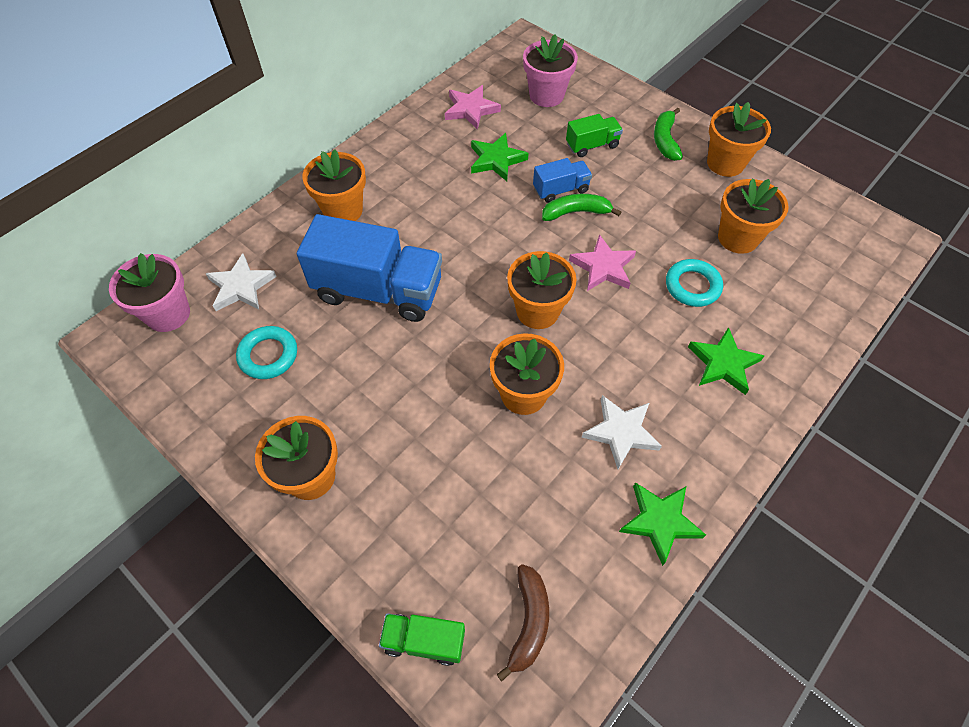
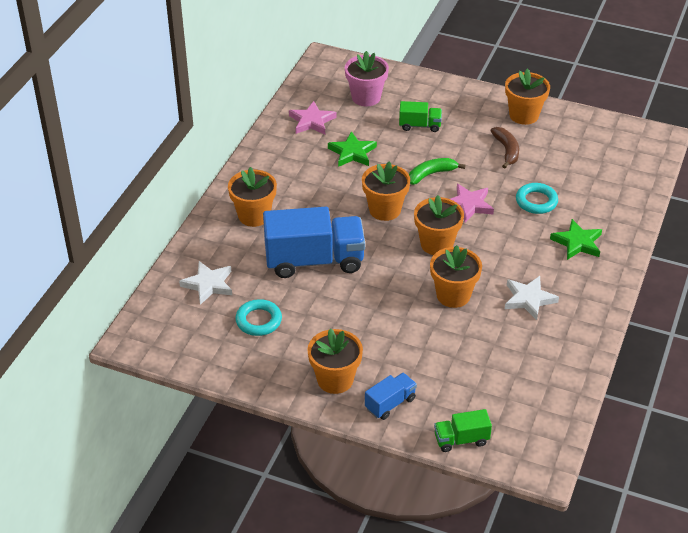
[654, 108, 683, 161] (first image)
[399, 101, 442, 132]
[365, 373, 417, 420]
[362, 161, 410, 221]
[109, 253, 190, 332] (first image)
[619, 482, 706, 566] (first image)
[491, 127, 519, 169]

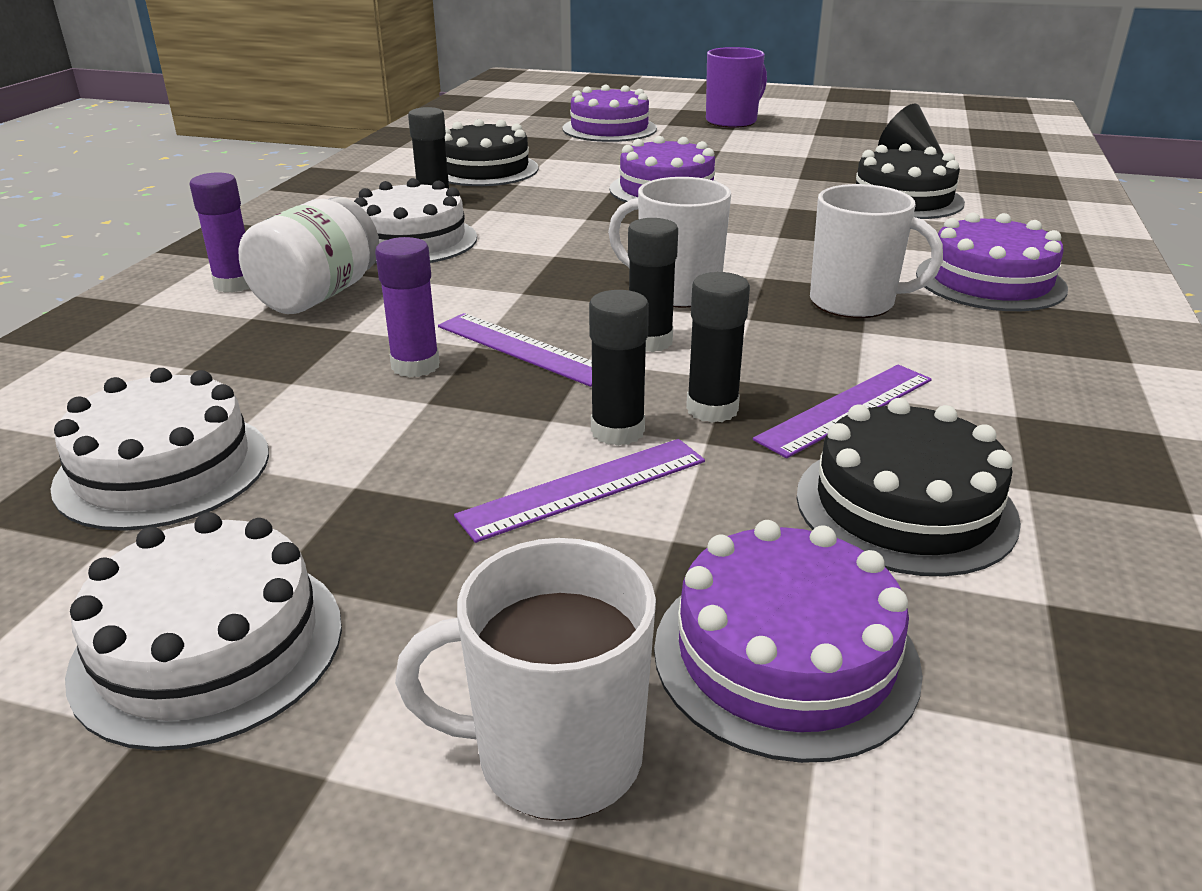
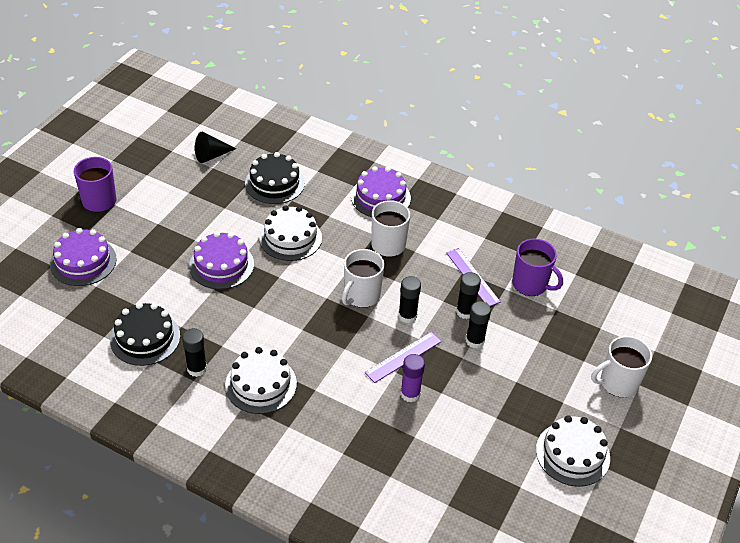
[189, 172, 249, 293] (first image)
[238, 197, 379, 314] (first image)
[259, 205, 322, 261]
[512, 239, 563, 296]
[454, 439, 705, 543] (first image)
[654, 520, 923, 763] (first image)
[591, 336, 652, 398]

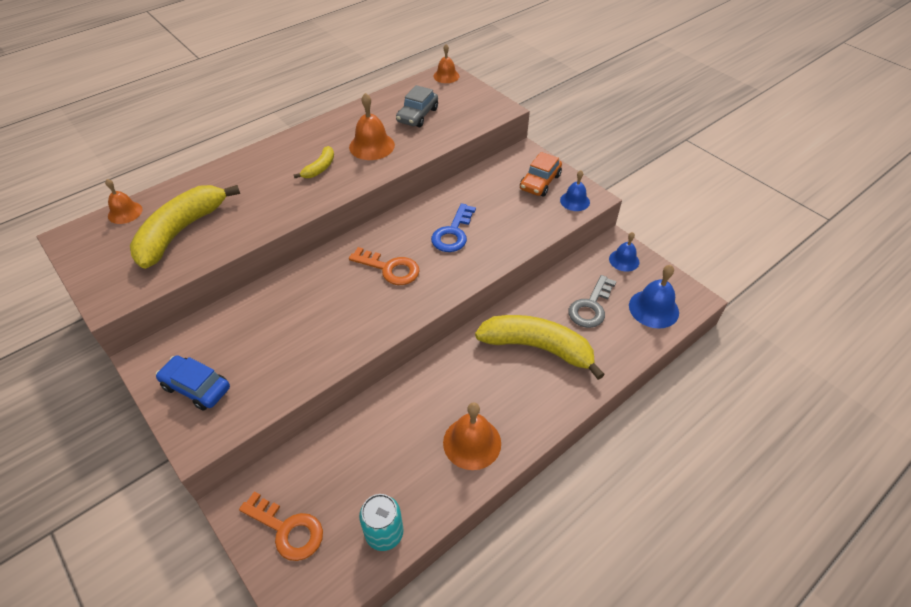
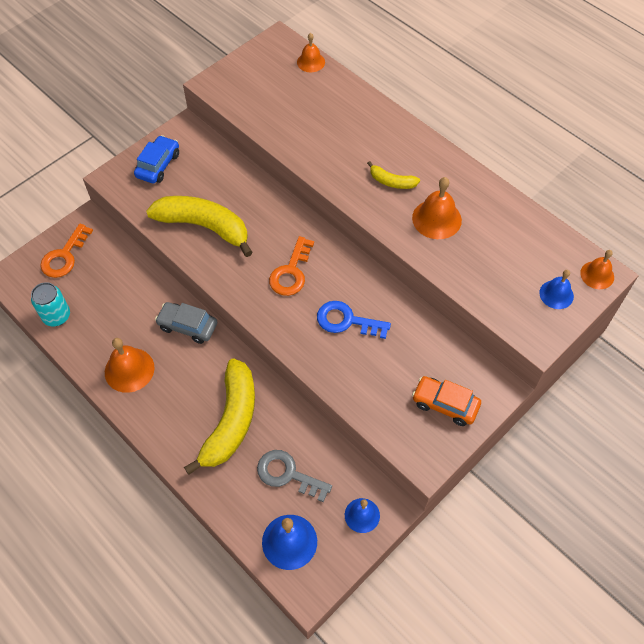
[155, 302, 217, 344]
[539, 270, 574, 309]
[146, 196, 253, 257]

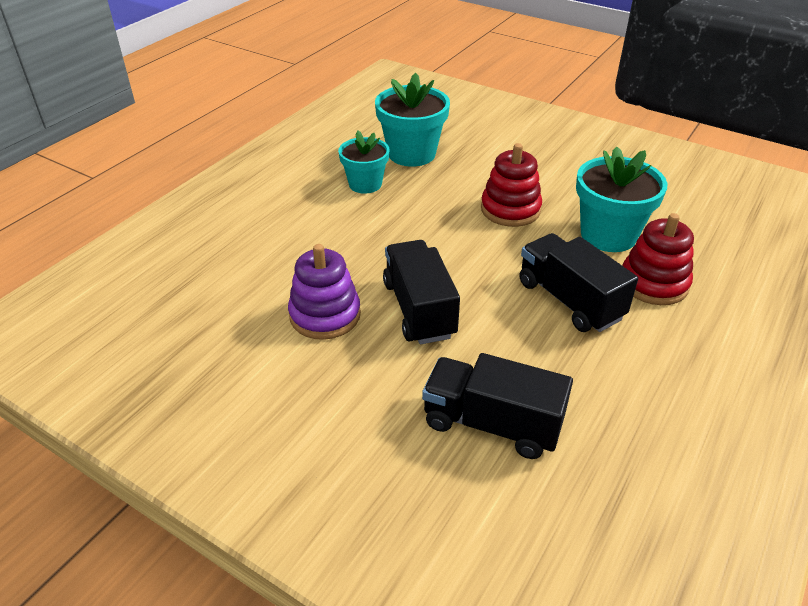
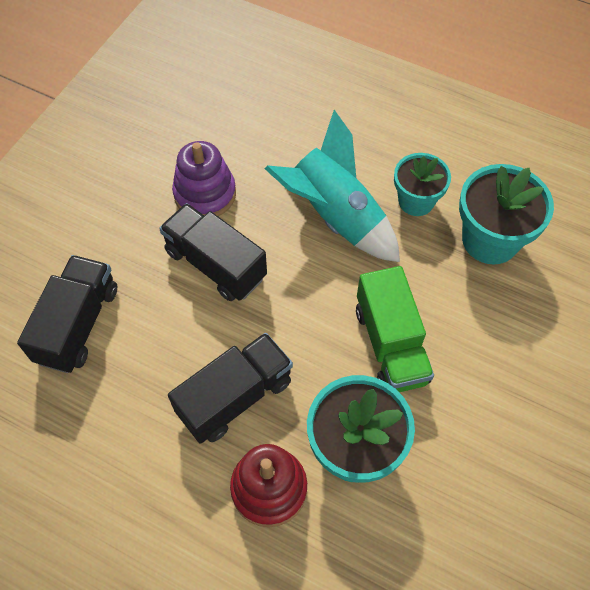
[356, 266, 434, 392]
[159, 203, 267, 301]
[265, 110, 400, 262]

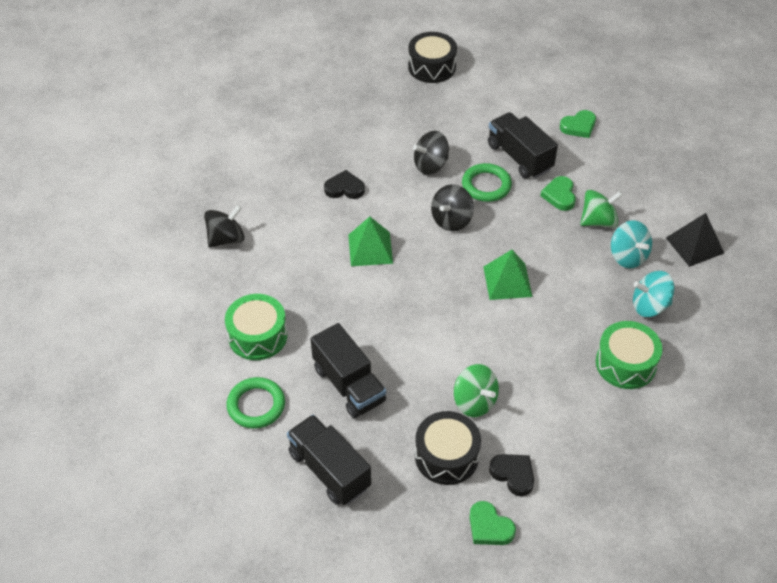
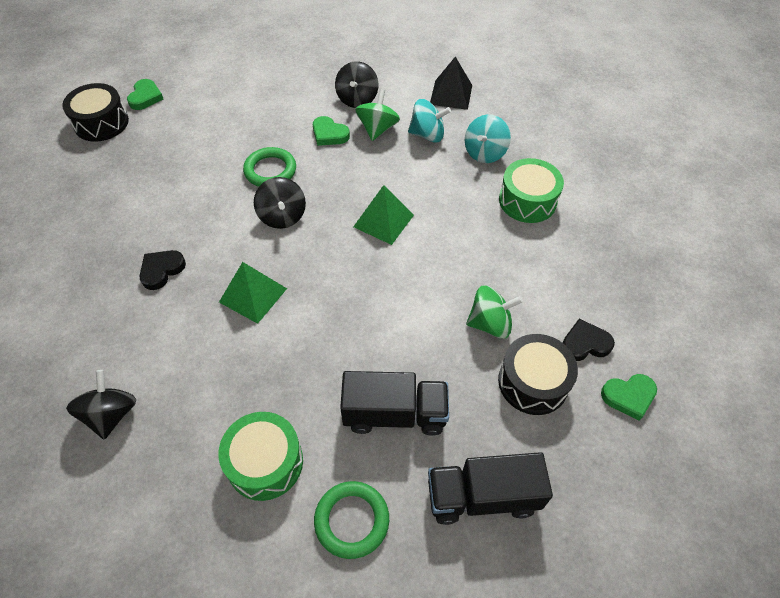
[127, 79, 163, 110]
[488, 112, 558, 179] (first image)
[335, 61, 378, 108]

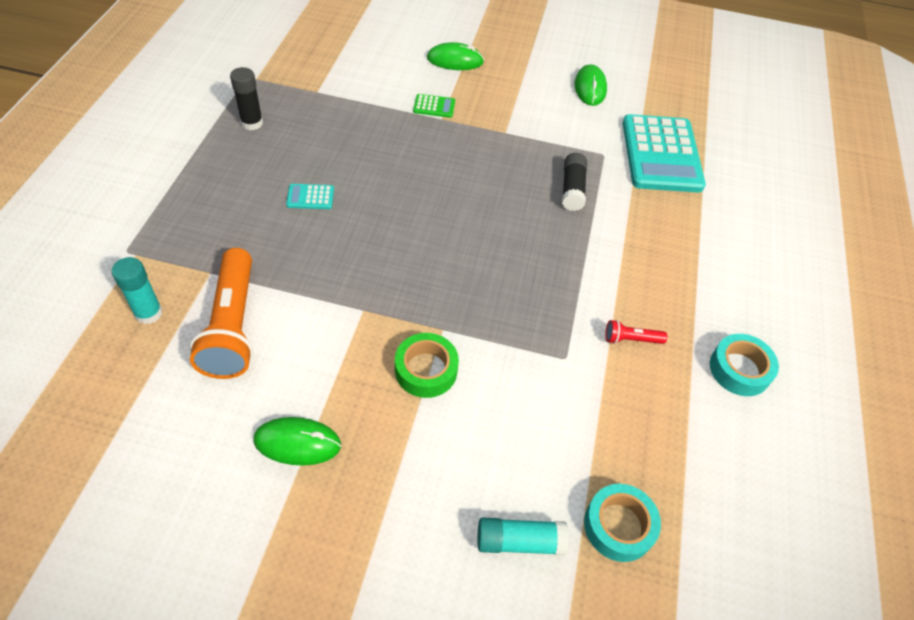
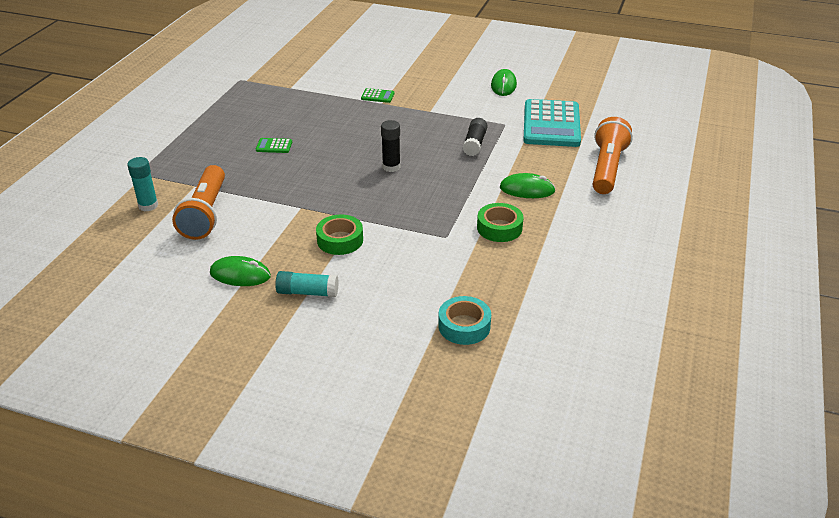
[500, 173, 556, 198]
[381, 120, 400, 172]
[256, 138, 292, 153]
[477, 203, 523, 242]
[710, 334, 779, 396] (first image)
[275, 271, 339, 297]
[593, 117, 633, 194]

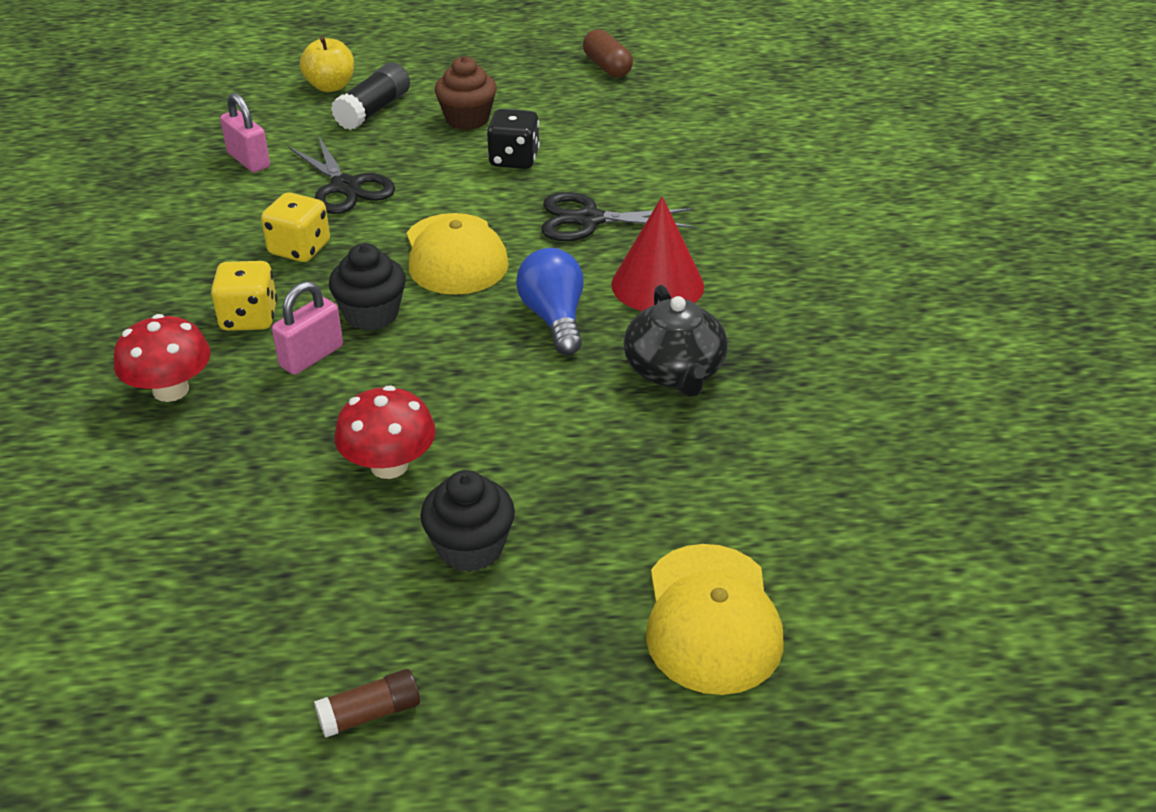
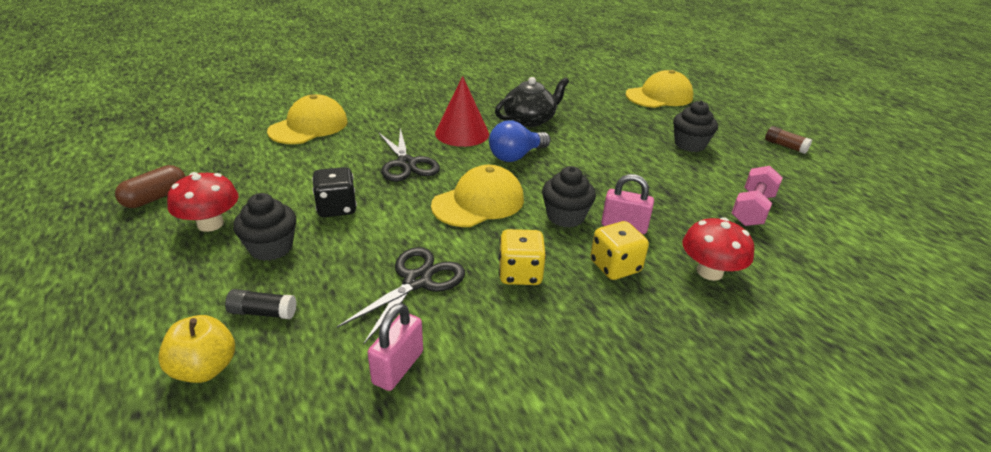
[233, 193, 296, 261]
[225, 289, 297, 319]
[167, 172, 238, 232]
[267, 94, 348, 144]
[731, 166, 783, 226]

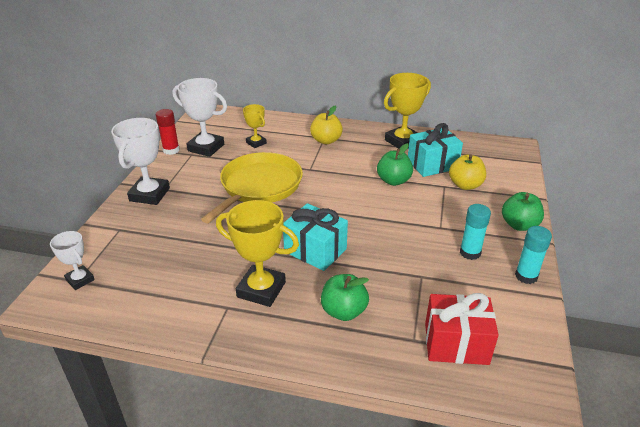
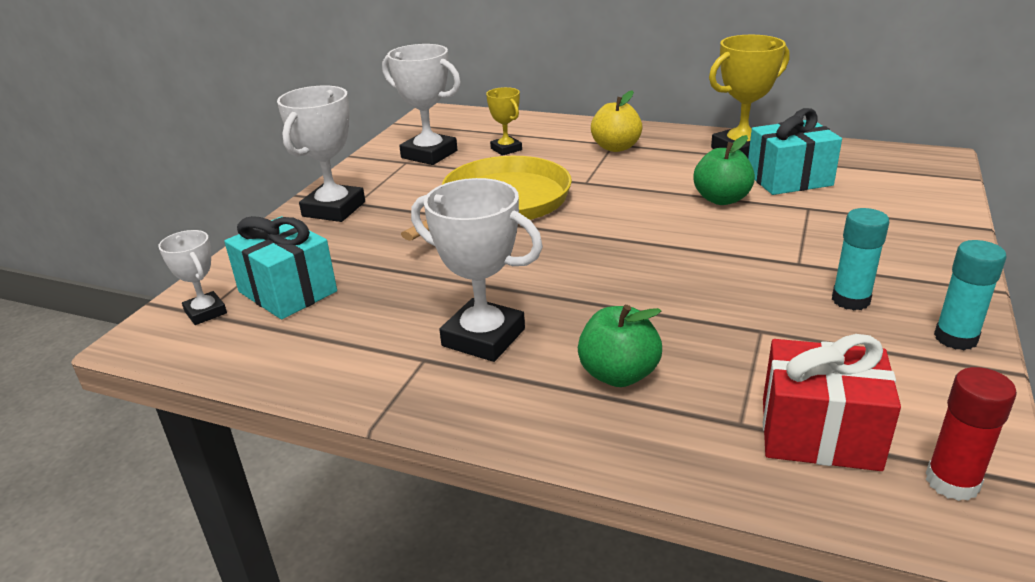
[926, 367, 1017, 501]
[449, 154, 486, 190] (first image)
[502, 192, 544, 231] (first image)
[411, 178, 543, 362]
[224, 216, 337, 320]

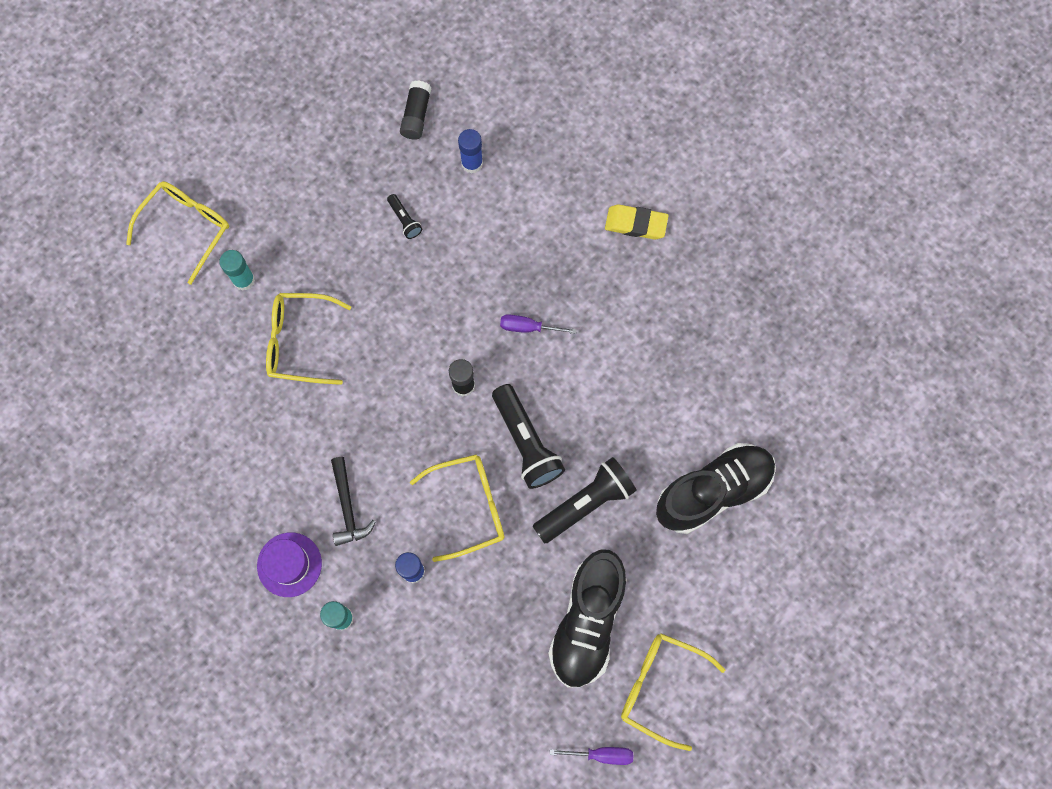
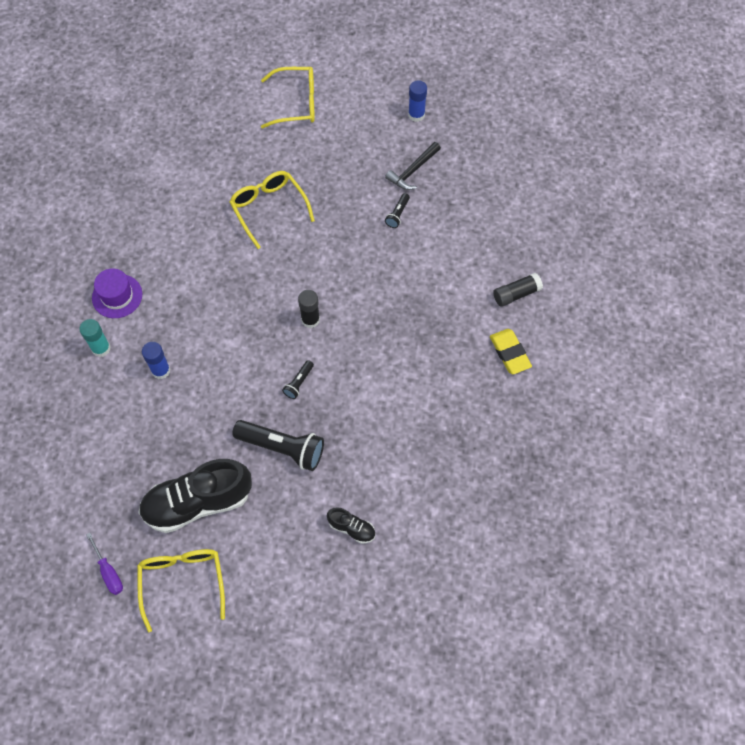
[493, 273, 543, 307]
[408, 80, 427, 122]
[219, 250, 255, 291] (first image)
[500, 314, 577, 334] (first image)
[282, 360, 314, 399]
[327, 507, 375, 544]
[410, 454, 504, 562] (first image)
[385, 142, 441, 190]

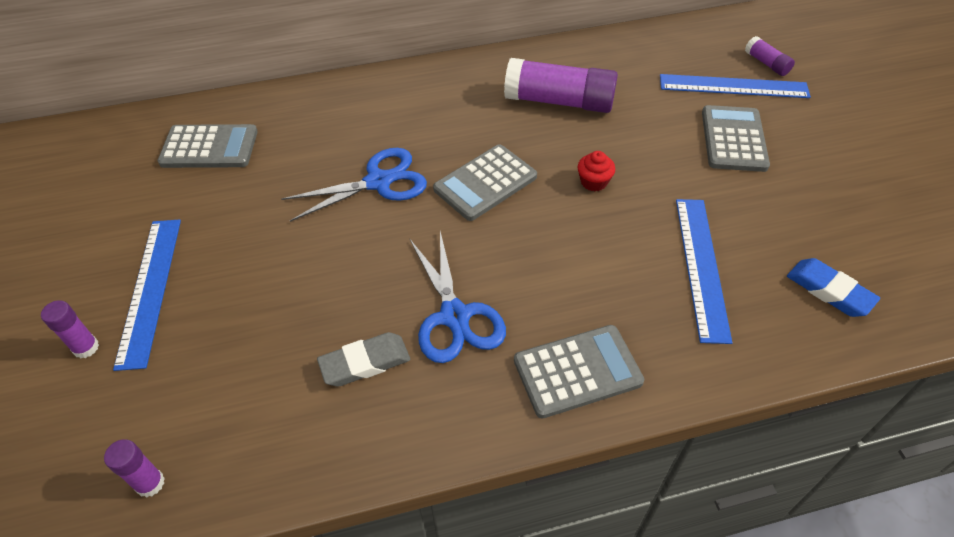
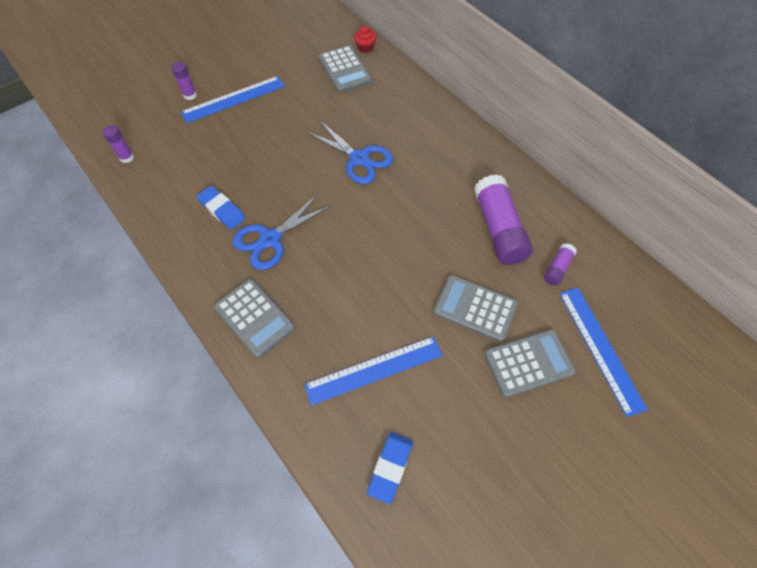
[544, 243, 576, 285]
[433, 275, 518, 342]
[354, 26, 376, 53]
[197, 186, 246, 230]

